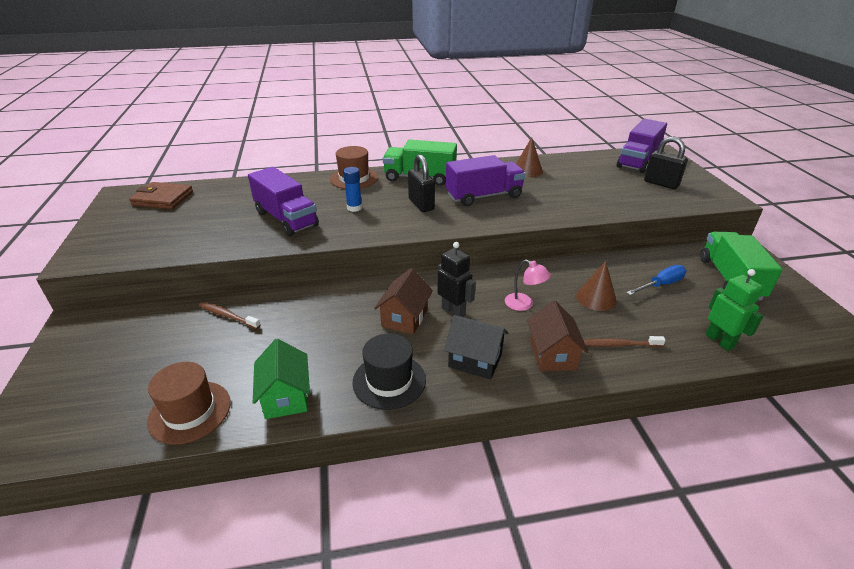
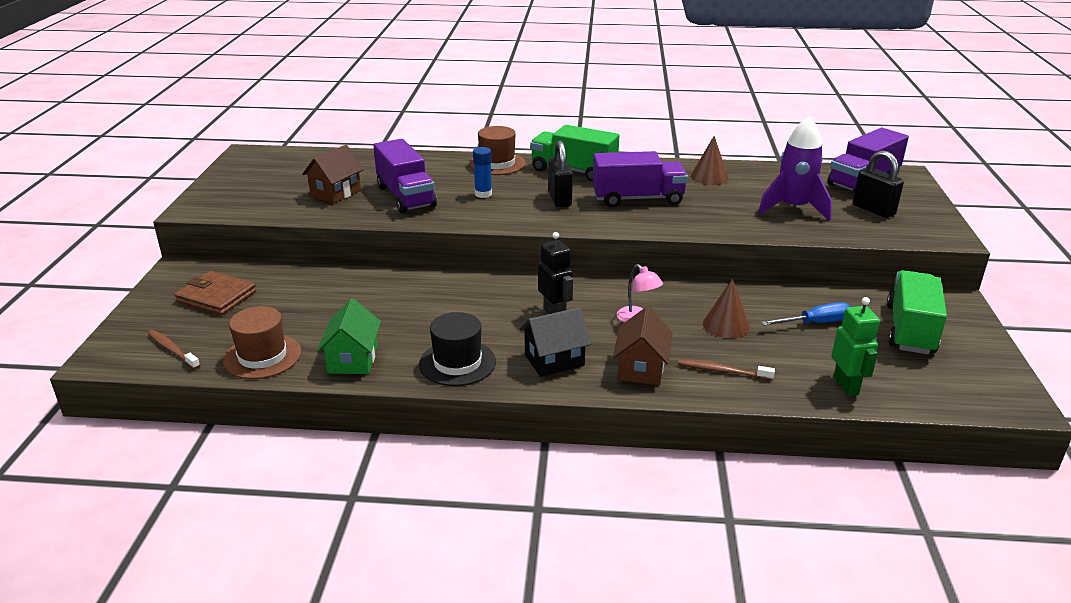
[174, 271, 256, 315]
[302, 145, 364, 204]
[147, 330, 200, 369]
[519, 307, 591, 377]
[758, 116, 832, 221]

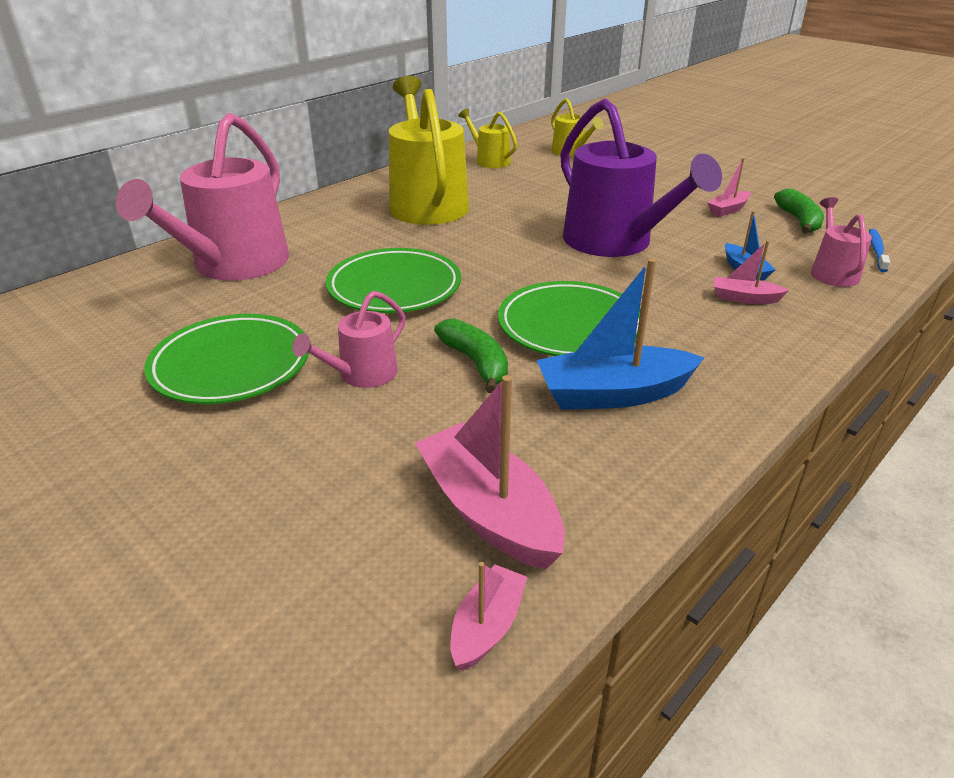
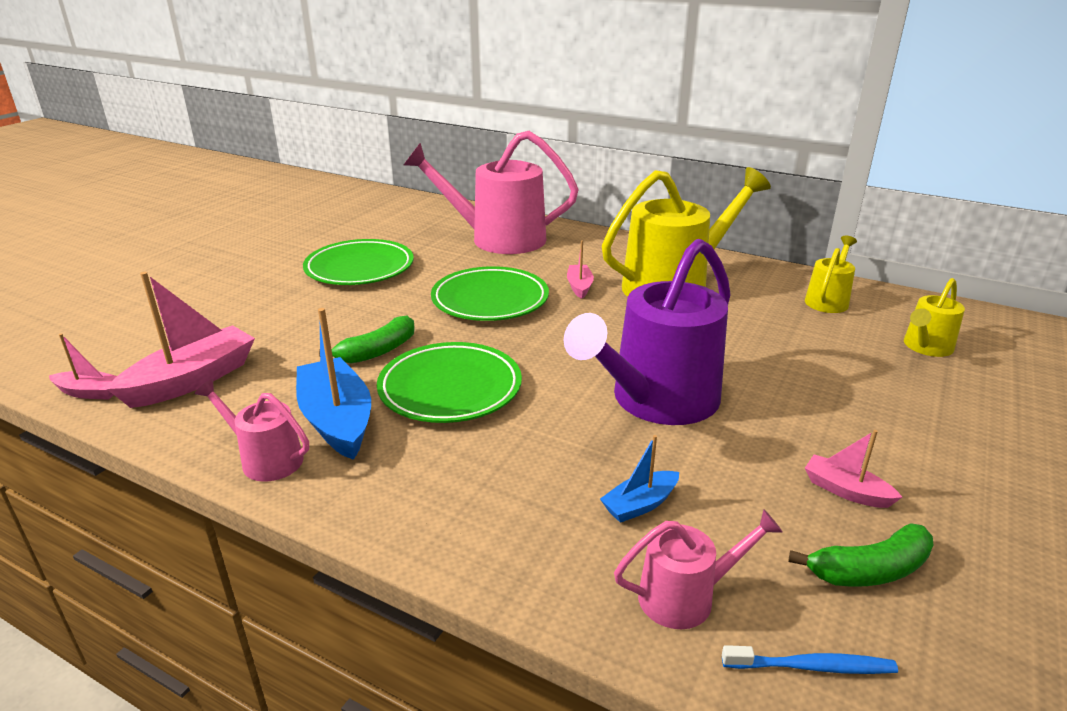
[567, 240, 594, 299]
[194, 379, 309, 482]

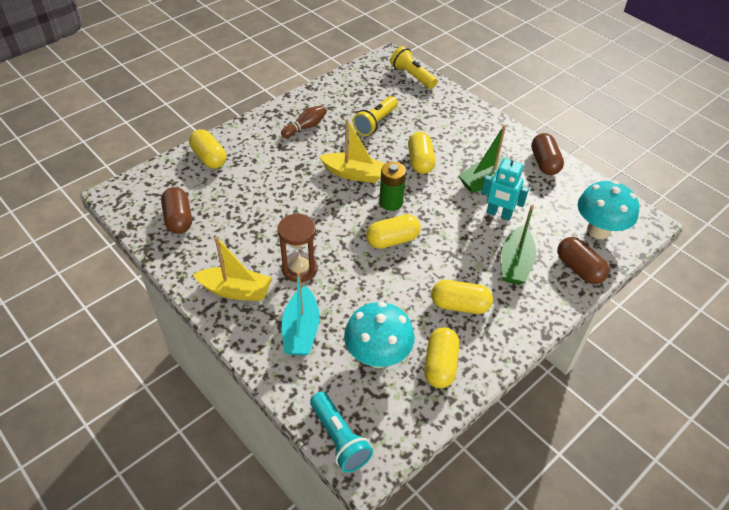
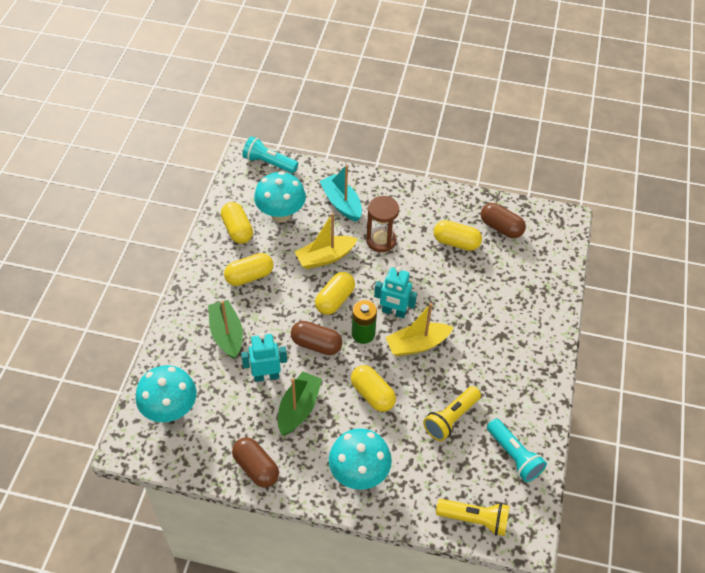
[423, 386, 481, 441]
[281, 105, 327, 138] (first image)
[434, 220, 482, 251]
[295, 213, 358, 269]
[291, 321, 342, 355]
[374, 267, 417, 318]
[487, 419, 547, 482]
[329, 428, 392, 490]

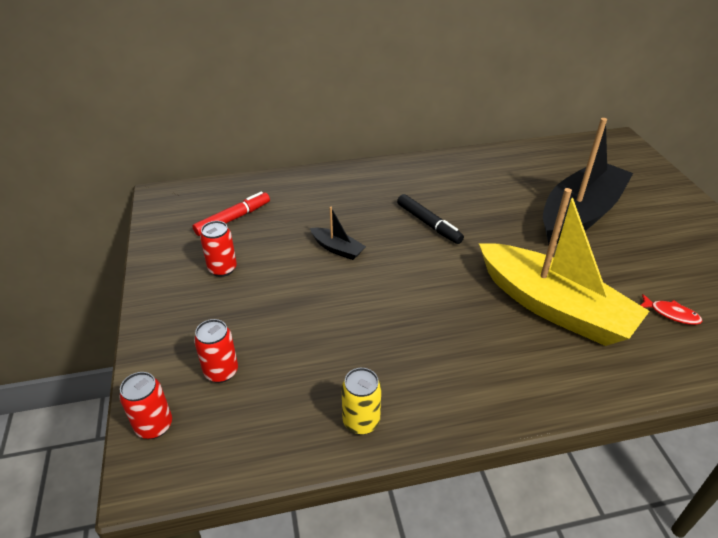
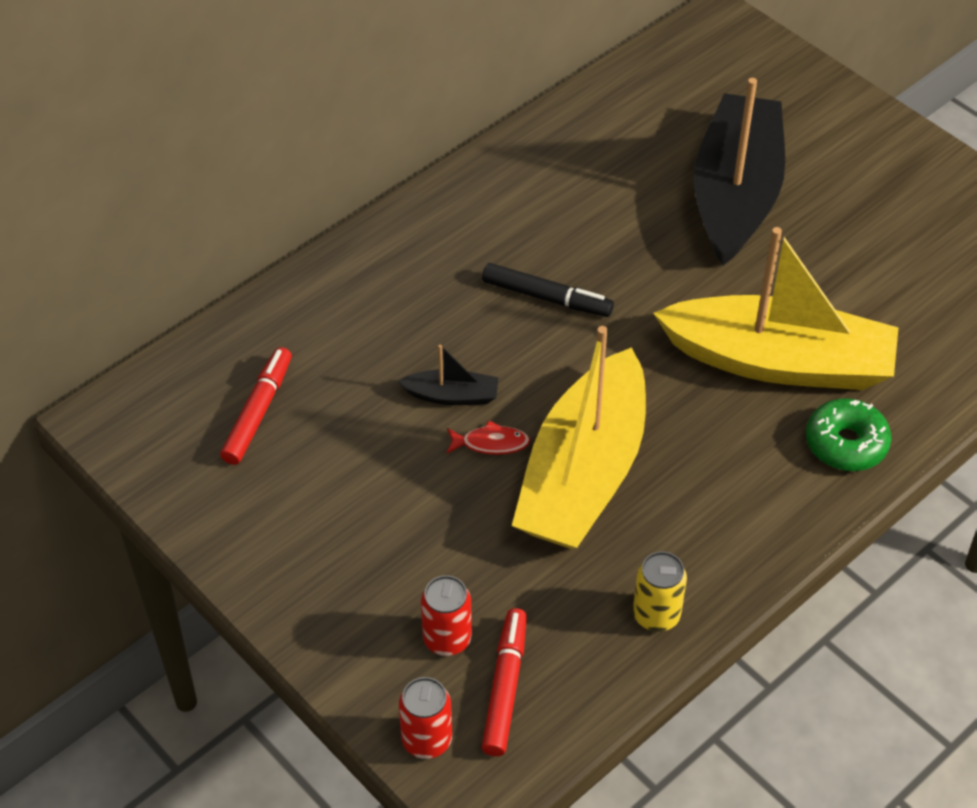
[200, 221, 237, 277] (first image)
[447, 421, 530, 455]
[512, 326, 646, 549]
[806, 398, 891, 471]
[482, 608, 527, 756]

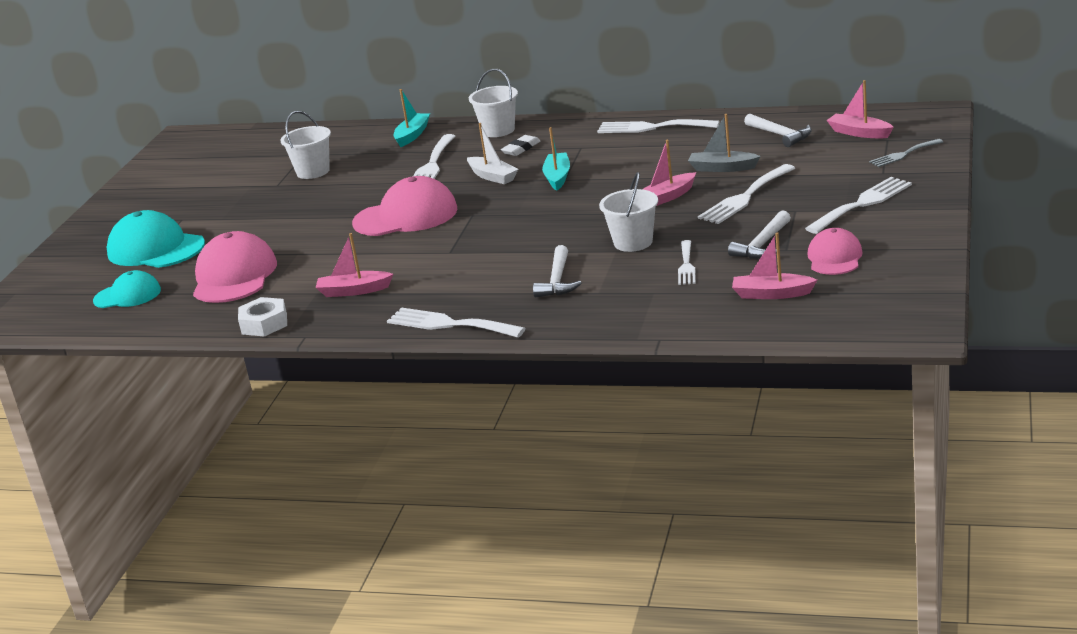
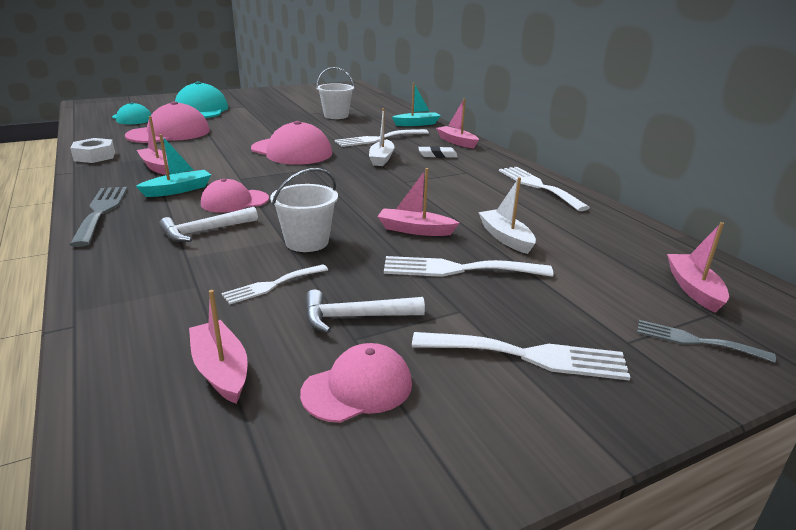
[436, 98, 479, 148]
[478, 177, 536, 254]
[744, 114, 812, 147] (first image)
[136, 134, 211, 197]
[70, 187, 128, 247]
[201, 178, 269, 213]

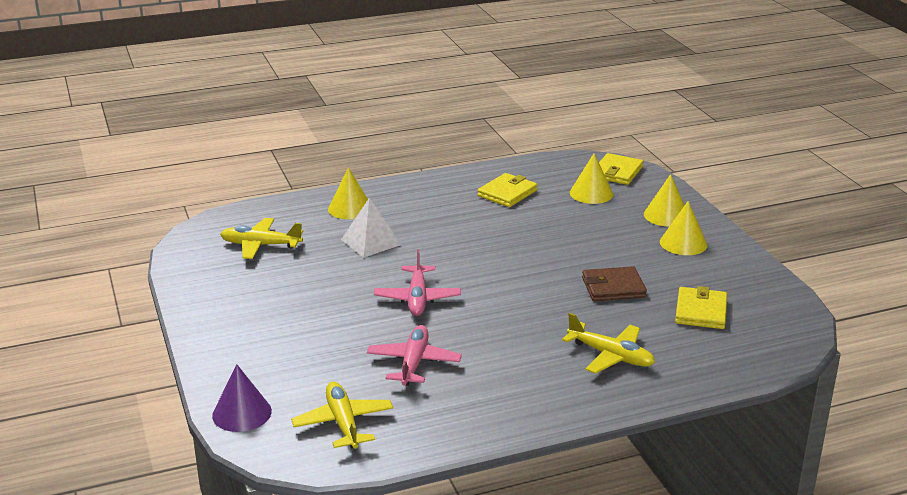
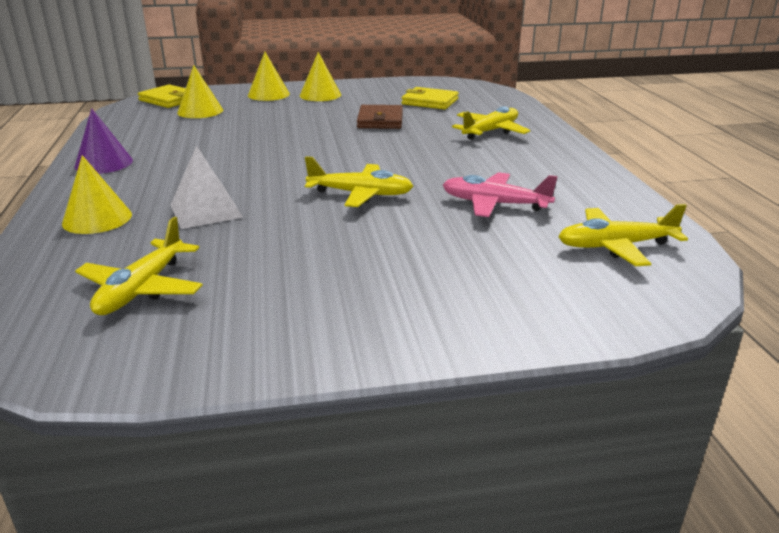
[478, 173, 537, 207] (first image)
[305, 156, 413, 207]
[75, 108, 133, 174]

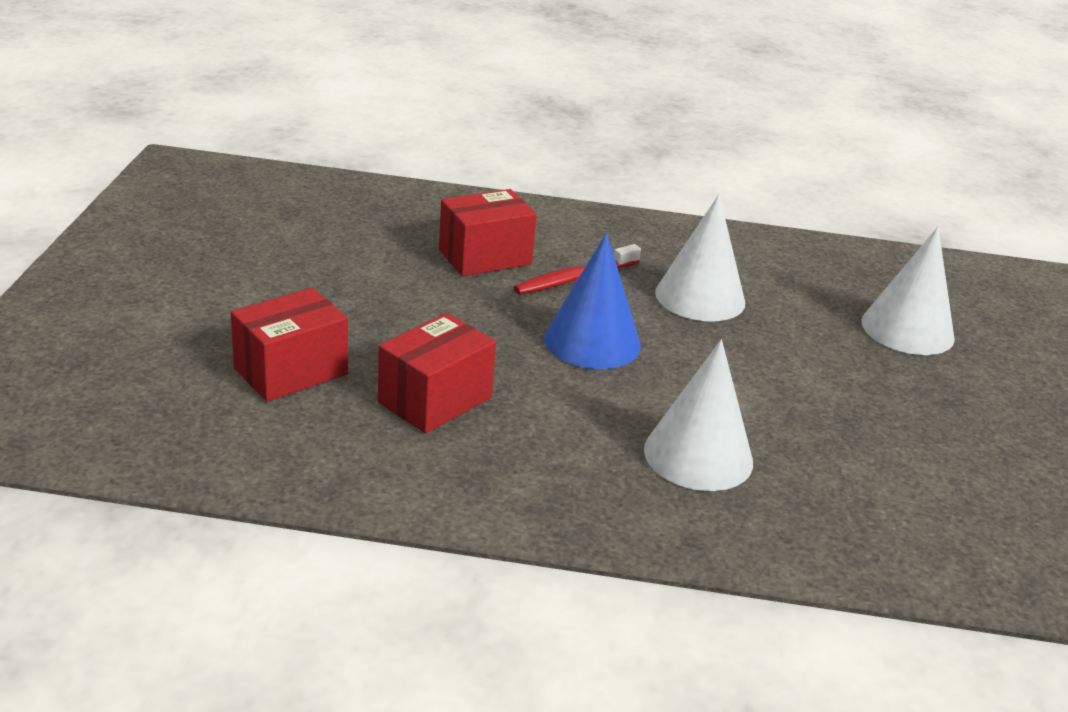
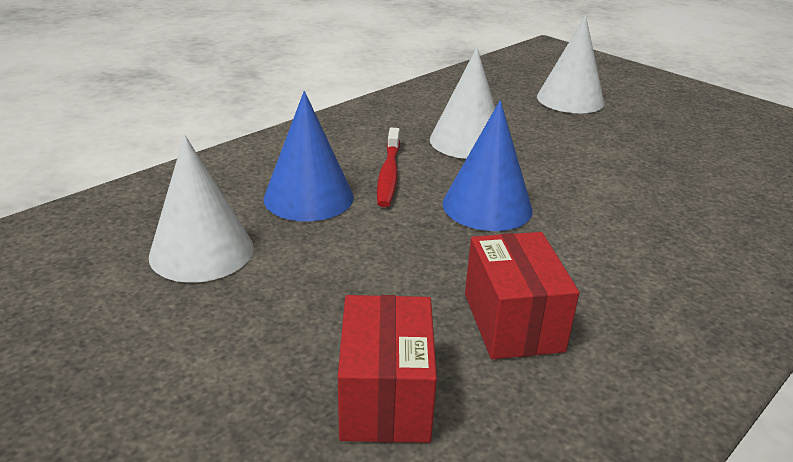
[264, 91, 354, 222]
[149, 135, 254, 283]

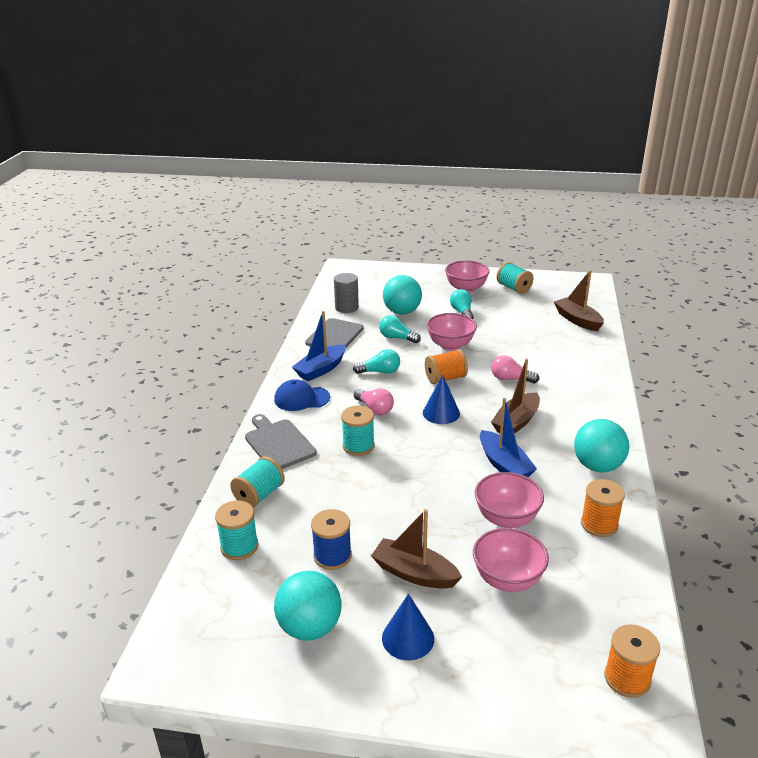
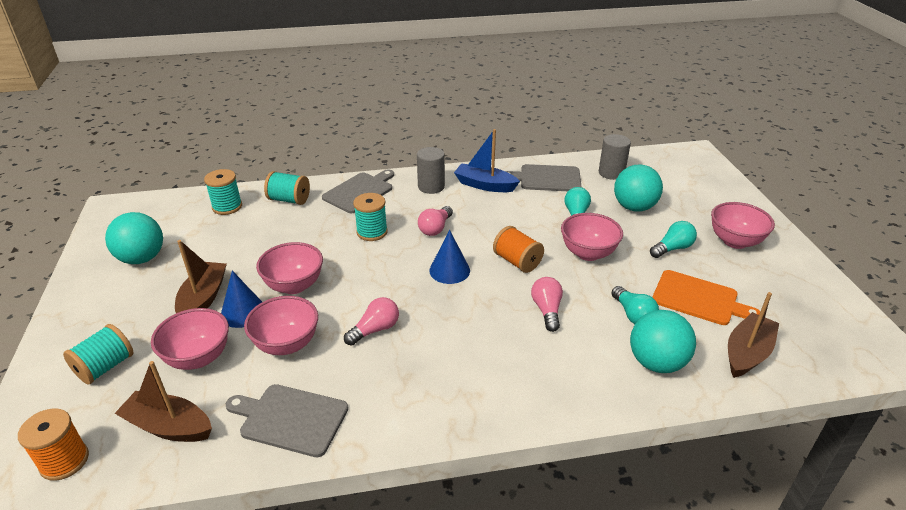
[63, 324, 133, 385]
[611, 286, 659, 324]
[115, 361, 212, 442]
[417, 147, 445, 194]
[344, 297, 399, 346]
[630, 310, 696, 373]
[226, 384, 348, 457]
[311, 509, 352, 570] (first image)
[221, 271, 262, 328]
[256, 242, 323, 294]
[652, 270, 760, 325]

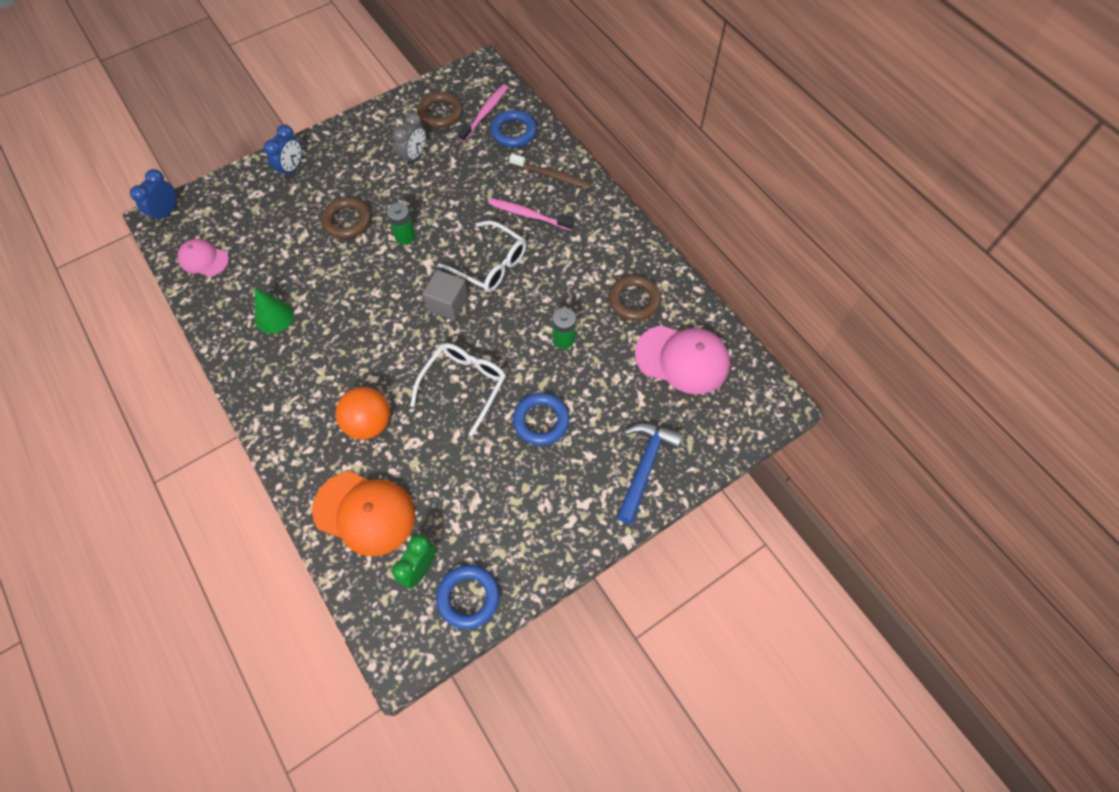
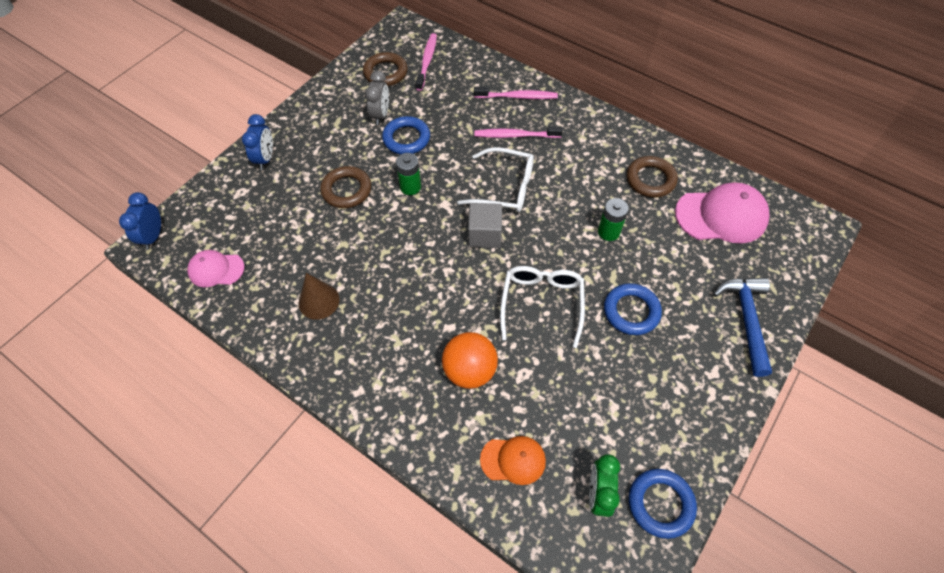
[382, 116, 430, 154]
[474, 87, 558, 99]
[299, 273, 340, 320]
[480, 436, 546, 485]

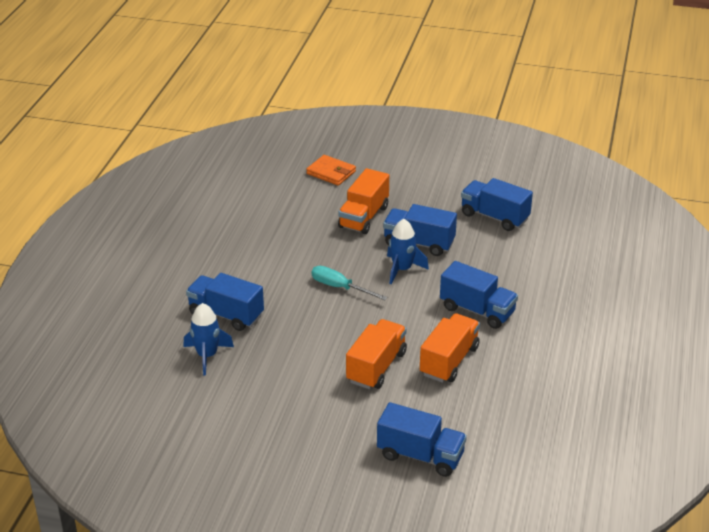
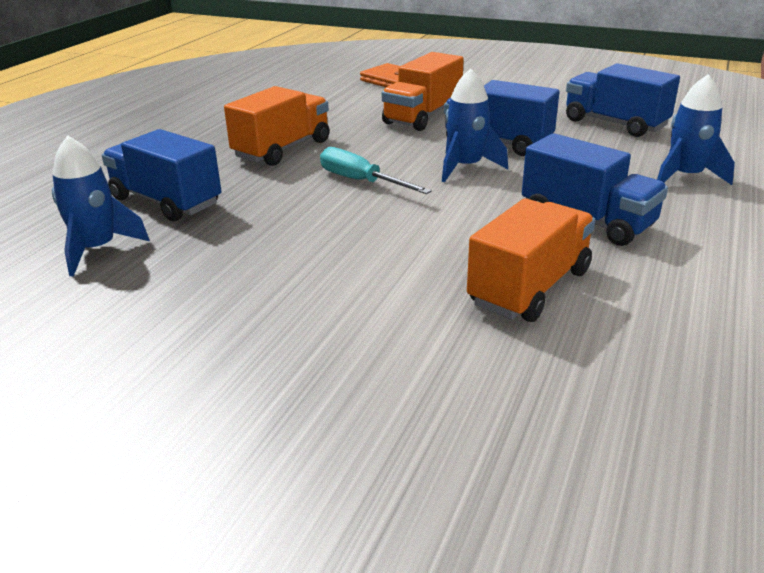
[224, 86, 329, 166]
[377, 402, 467, 477] (first image)
[657, 74, 735, 185]

